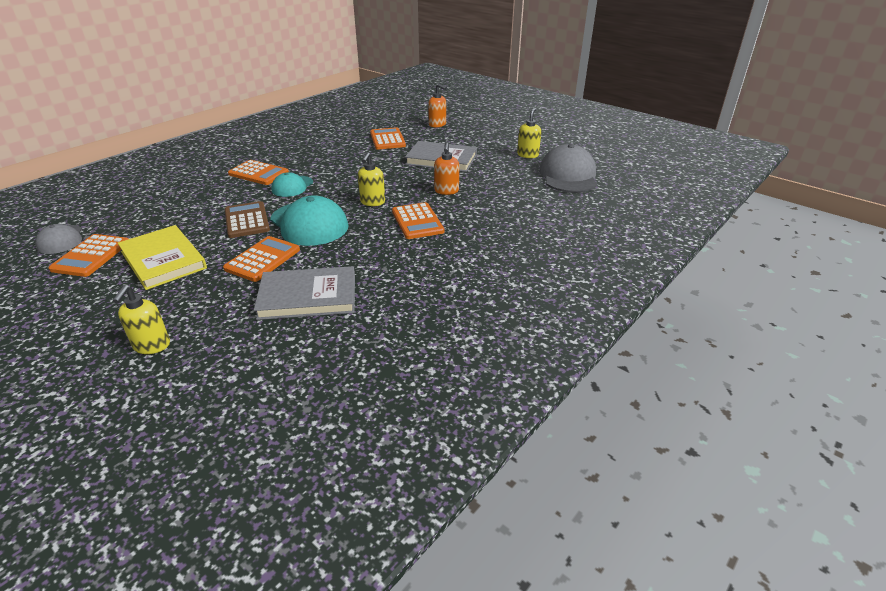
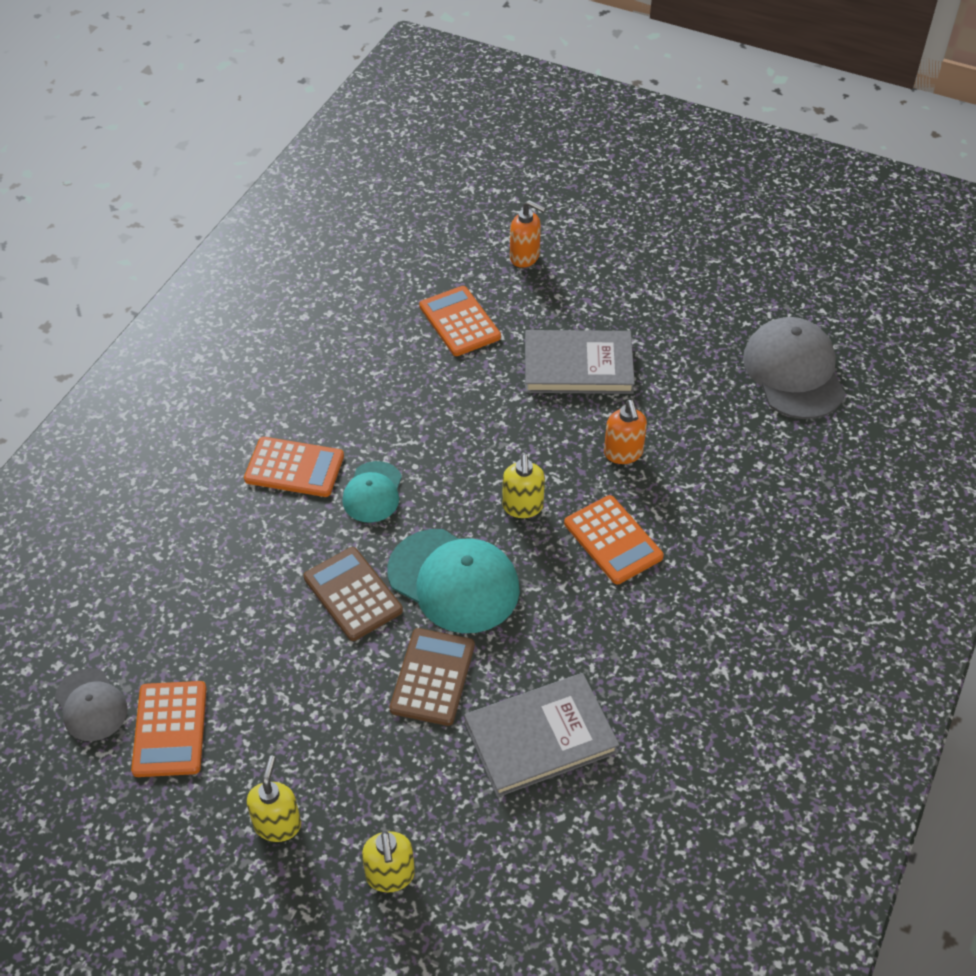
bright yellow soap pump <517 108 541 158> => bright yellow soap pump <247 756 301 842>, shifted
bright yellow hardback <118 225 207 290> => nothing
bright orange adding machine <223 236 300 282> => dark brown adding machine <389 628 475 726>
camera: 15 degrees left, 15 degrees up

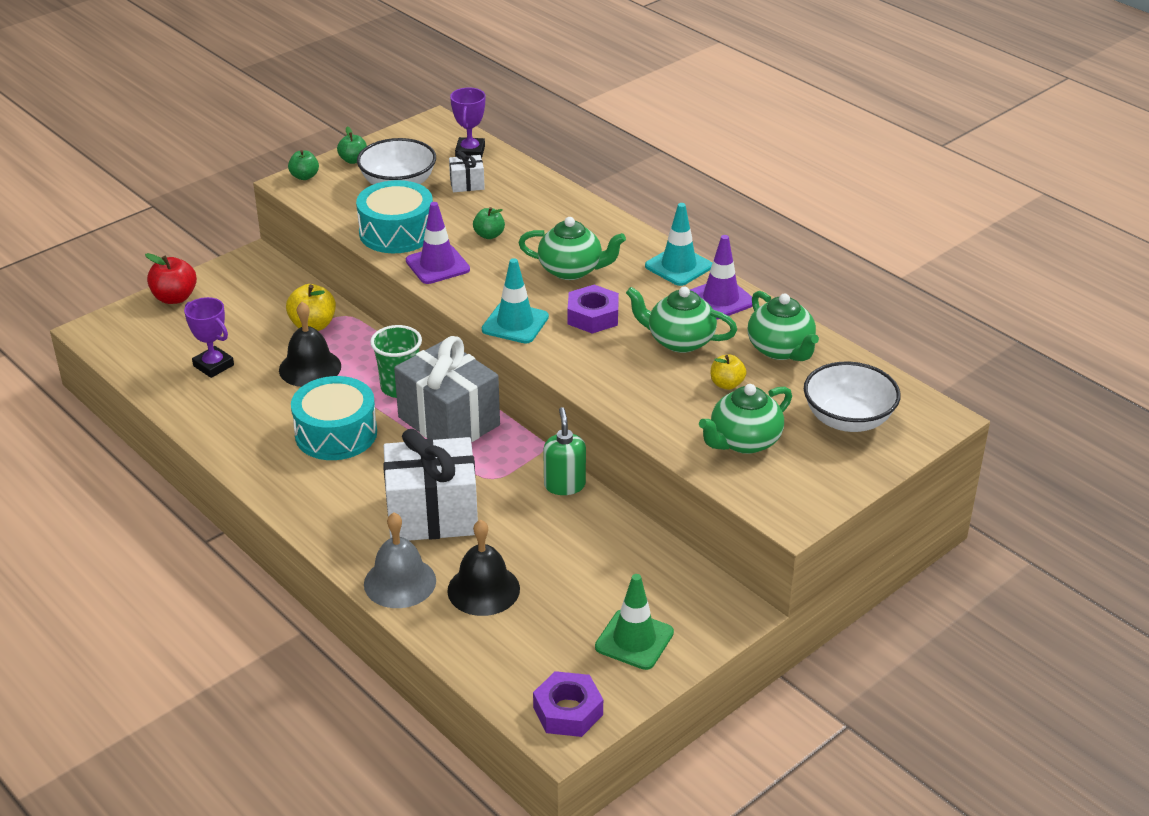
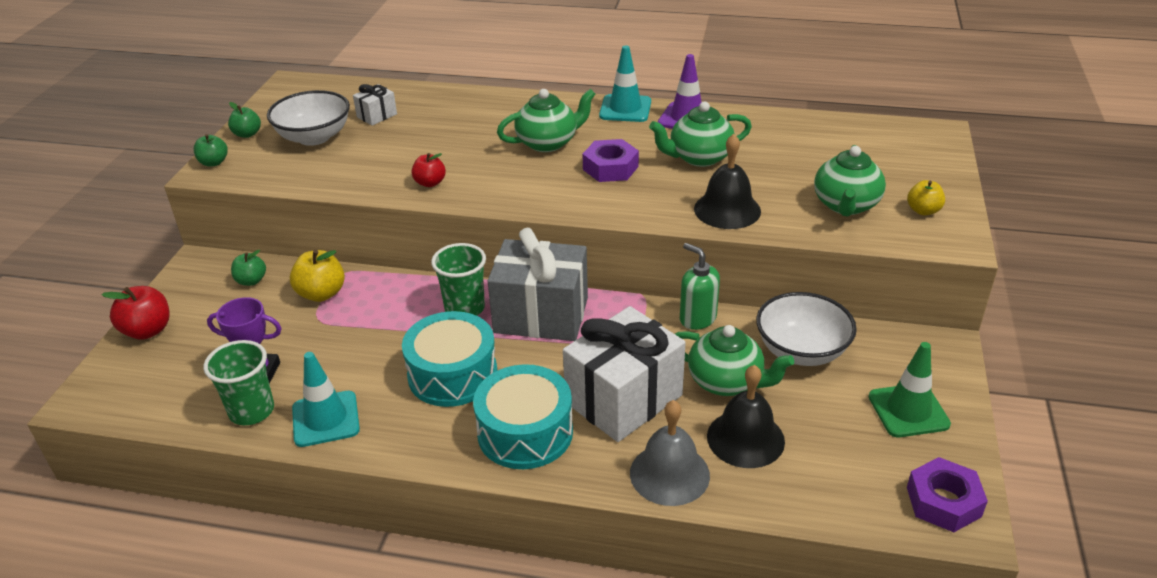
violet award cup <450 88 485 159> => nothing
aqua snare drum <356 180 433 253> => aqua snare drum <473 364 573 469>, shifted
violet safety cone <406 202 470 284> => red toy apple <411 153 446 187>
leaf-green toy apple <473 207 505 239> => leaf-green toy apple <231 250 266 286>, shifted
aqua safety cone <482 258 549 343> => aqua safety cone <292 352 360 447>, shifted
leaf-green tea pot <748 291 819 361> => leaf-green tea pot <675 325 794 396>, shifted
jet-black hand bell <279 302 341 387> => jet-black hand bell <694 134 761 229>, shifted
bright yellow toy apple <711 355 747 390> => bright yellow toy apple <907 180 945 215>, shifted
pure white bowl <804 362 901 432> => pure white bowl <756 292 857 366>, shifted
nothing => leaf-green tumbler <204 340 274 425>
camera: 35 degrees left, 0 degrees up

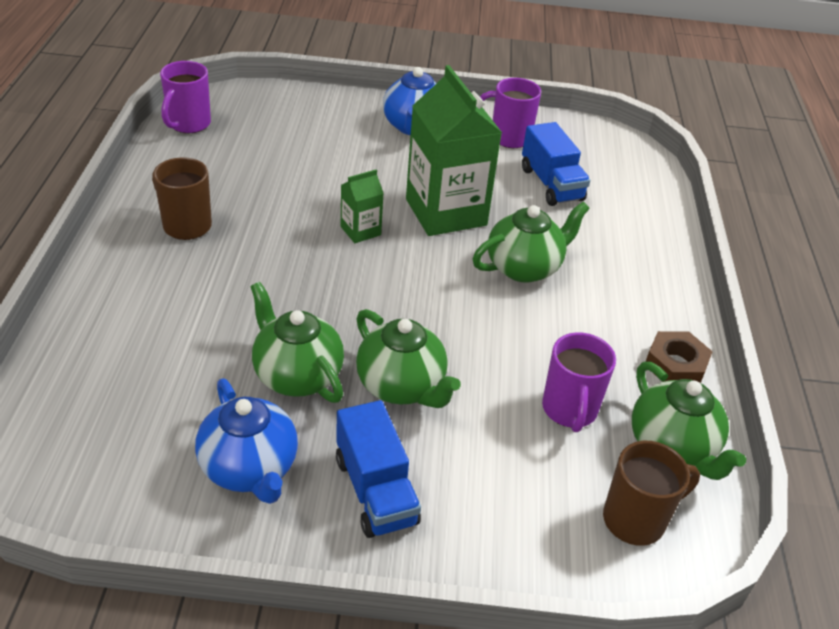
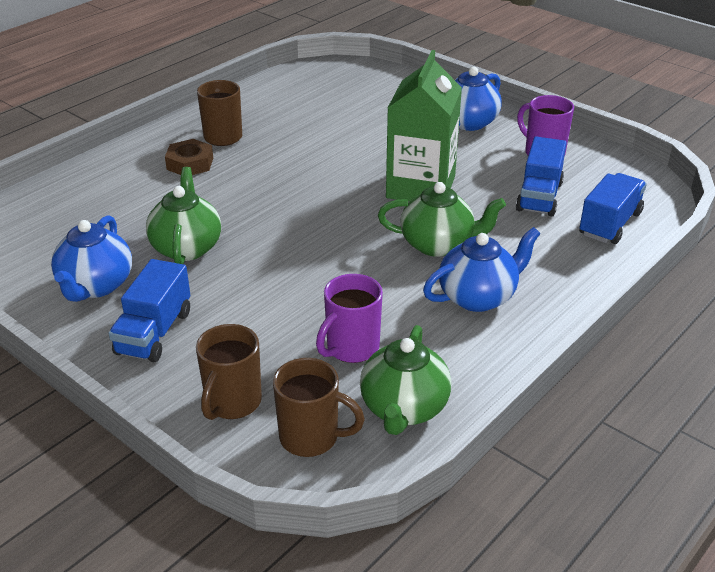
violet coffee mug <160 61 211 133> => nothing
leaf-green carton <341 169 384 243> => nothing
leaf-green tea pot <356 309 461 408> => nothing
dark brown hex nut <646 331 713 383> => dark brown hex nut <165 139 213 175>, shifted
nothing => cobalt toy truck <579 173 647 244>
nothing => cobalt tea pot <423 227 540 312>
nothing => dark brown coffee mug <196 324 262 420>
camera: 40 degrees right, 5 degrees down

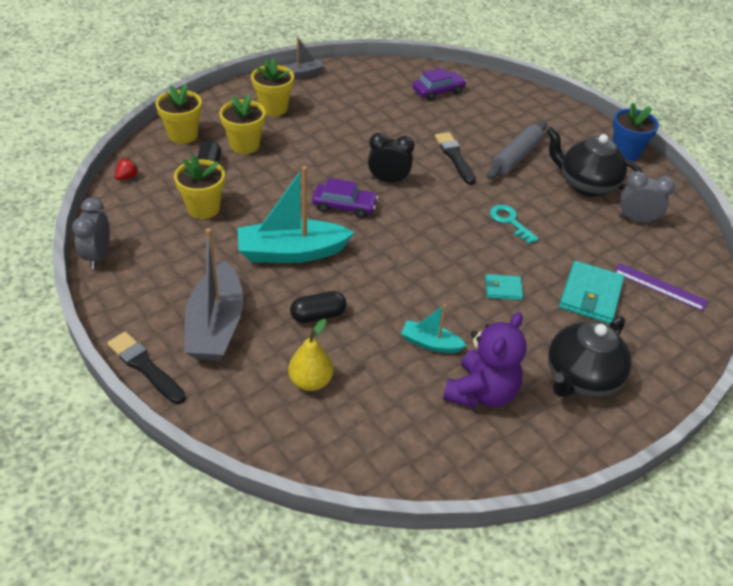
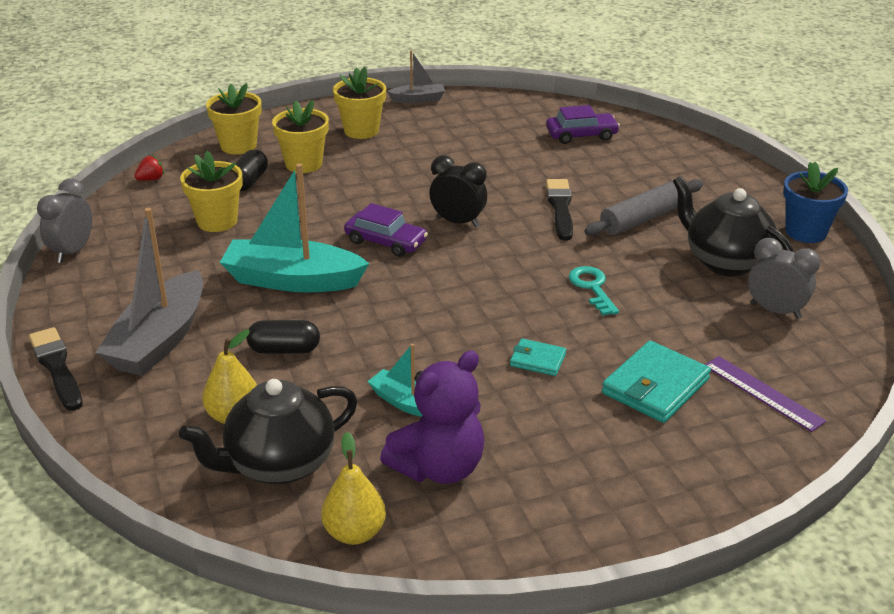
jet-black tea pot <548 316 632 398> => jet-black tea pot <179 379 358 485>, shifted
nothing => bright yellow toy pear <321 432 386 545>
camera: 20 degrees right, 10 degrees down

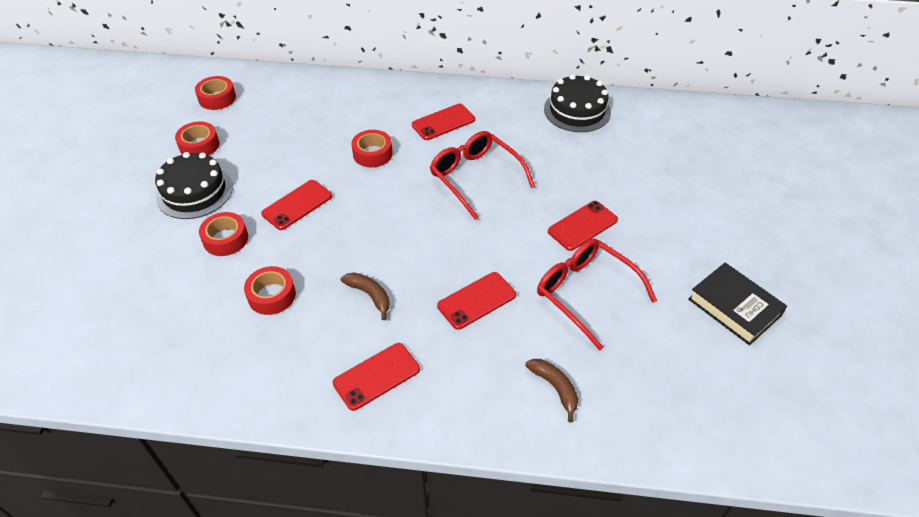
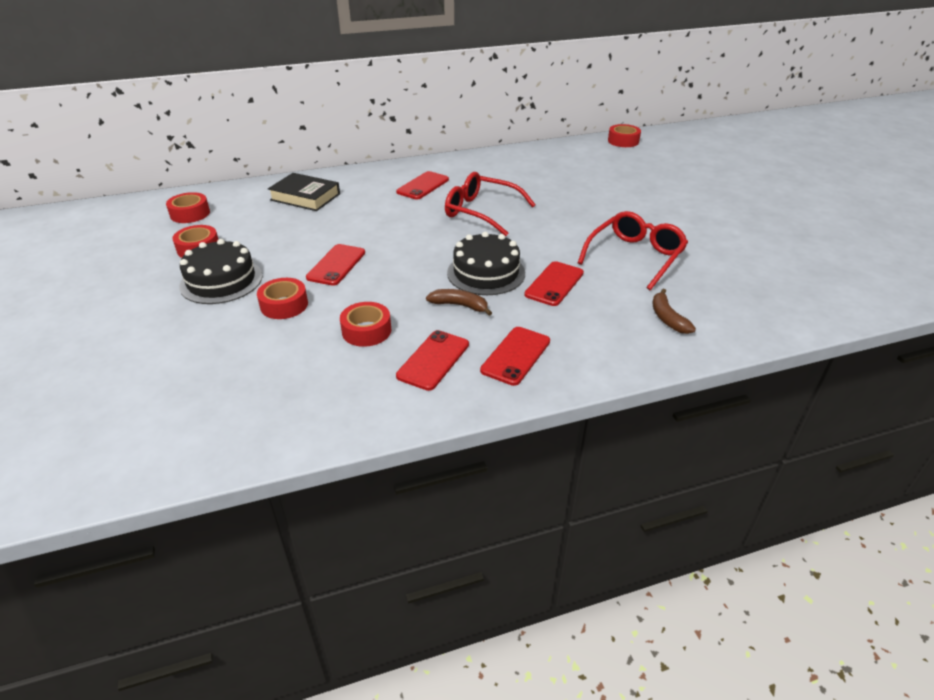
jet-black gateau <544 74 611 132> => jet-black gateau <447 232 525 295>, shifted
red sticky tape <351 130 393 167> => red sticky tape <608 124 641 147>, shifted
red smartphone <548 201 618 251> => red smartphone <396 330 469 391>, shifted
red eyeglasses <537 238 657 350> => red eyeglasses <578 211 688 290>, 105 degrees clockwise
jet-black hardback <688 263 787 345> => jet-black hardback <268 173 340 211>, shifted
dark brown toy banana <525 359 578 422> => dark brown toy banana <653 289 696 334>, 135 degrees counterclockwise
camera: 25 degrees left, 10 degrees down

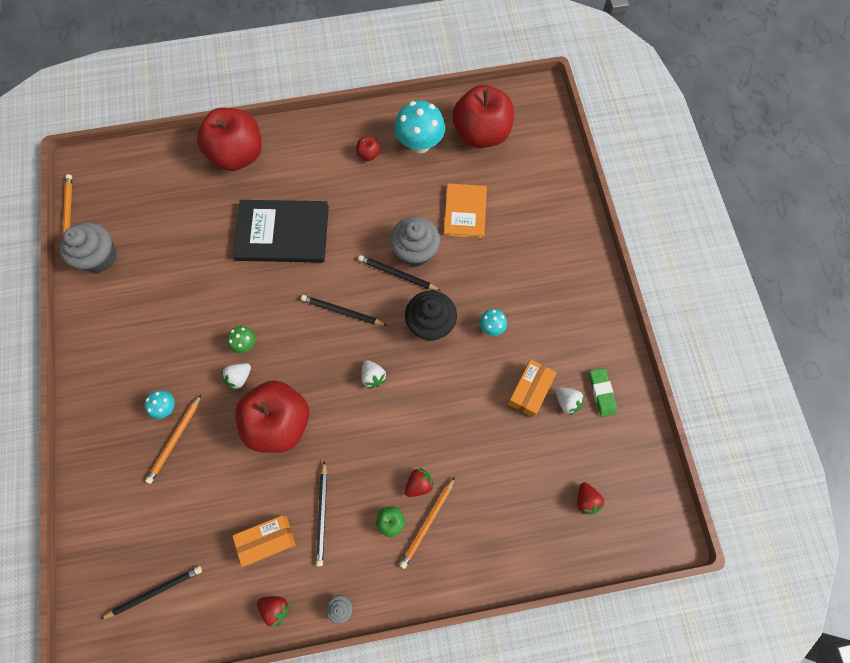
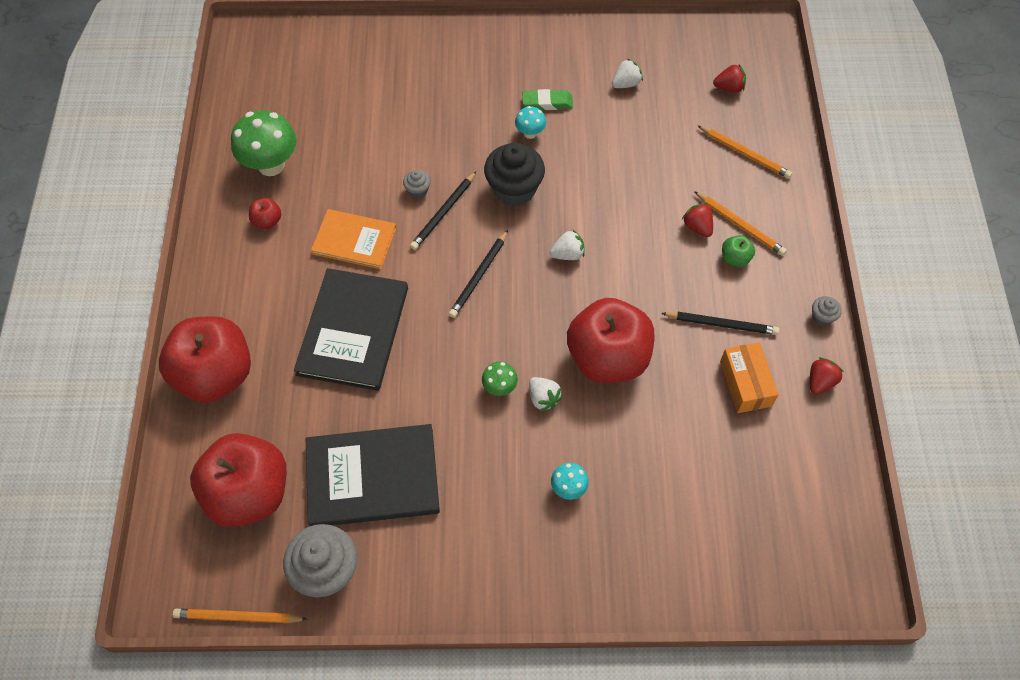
red toy apple <452 85 514 148> => red toy apple <190 433 286 527>, shifted
aqua mushroom <394 101 445 154> => leaf-green mushroom <231 110 297 176>
bright orange hardback <444 183 487 238> => bright orange hardback <311 209 396 270>, shifted
gray fairy cake <390 216 440 267> => gray fairy cake <403 170 431 199>, x0.46
bright orange package <507 359 557 417> => nothing
leaf-green gum eraser <589 368 617 417> => leaf-green gum eraser <522 89 573 110>, shifted
bright orange lead pencil <145 395 201 484> => bright orange lead pencil <697 125 792 179>, shifted
jet-black lead pencil <101 566 202 619> => nothing
nothing => jet-black hardback <306 424 440 526>
camera: 80 degrees left, 10 degrees down

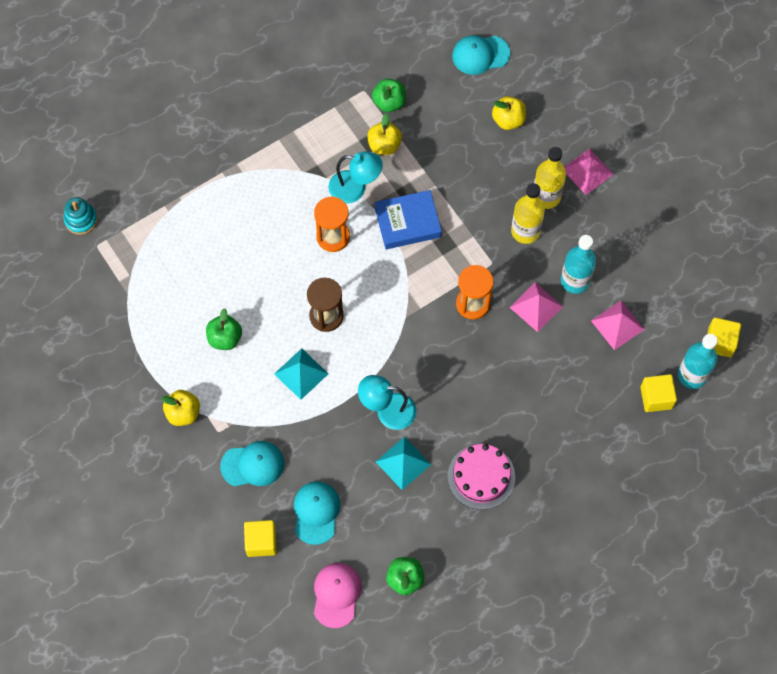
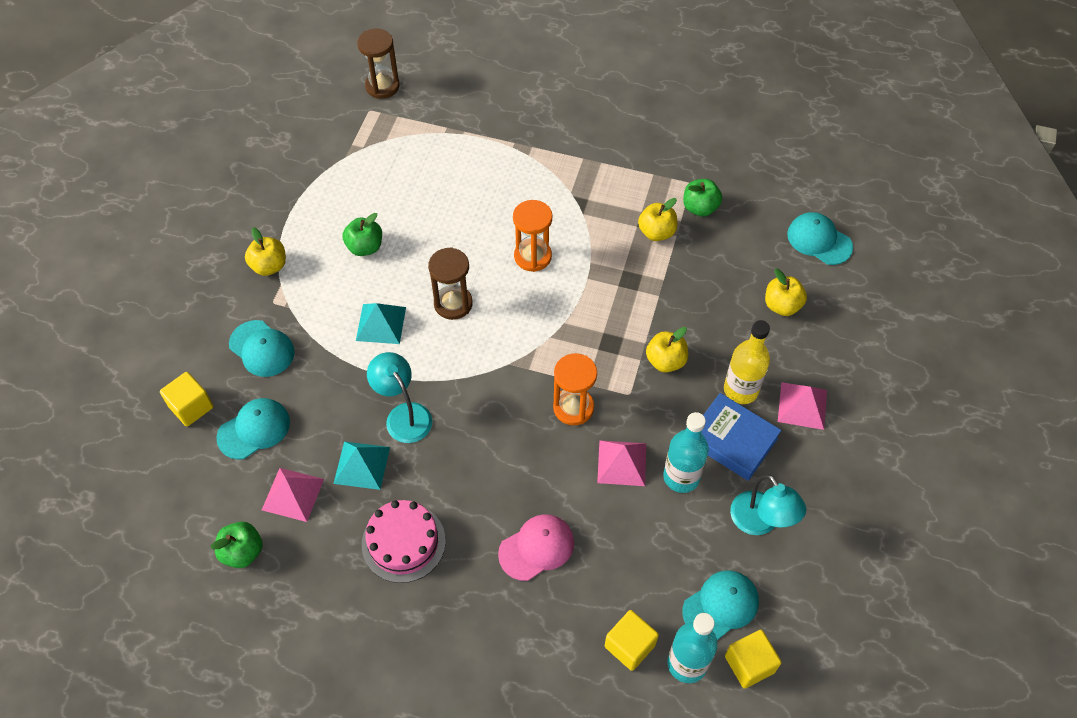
aqua desk lamp <329 151 383 204> => aqua desk lamp <730 474 806 535>, shifted
bright yellow drink bottle <511 183 545 244> => nothing
cobalt hardback <375 190 442 249> => cobalt hardback <701 393 782 481>, shifted
aqua stacking rings <64 197 98 235> => dark brown sand timer <357 28 399 99>
rosy pyramid shape <591 301 645 350> => rosy pyramid shape <262 468 324 522>, shifted
rosy cap <314 563 361 628> => rosy cap <498 514 574 581>, shifted
nothing => bright yellow toy apple <646 327 688 373>
nothing => aqua cap <683 570 759 640>
camera: 50 degrees right, 10 degrees down

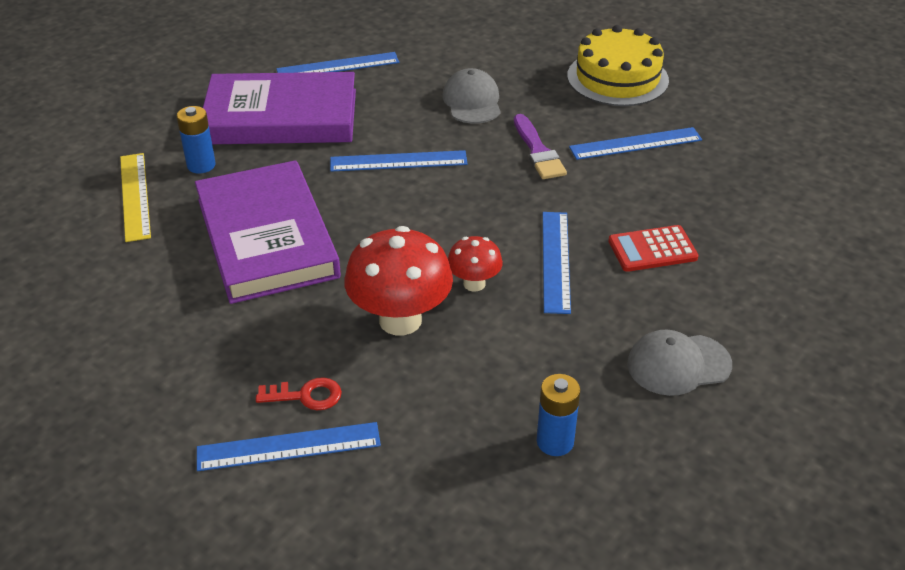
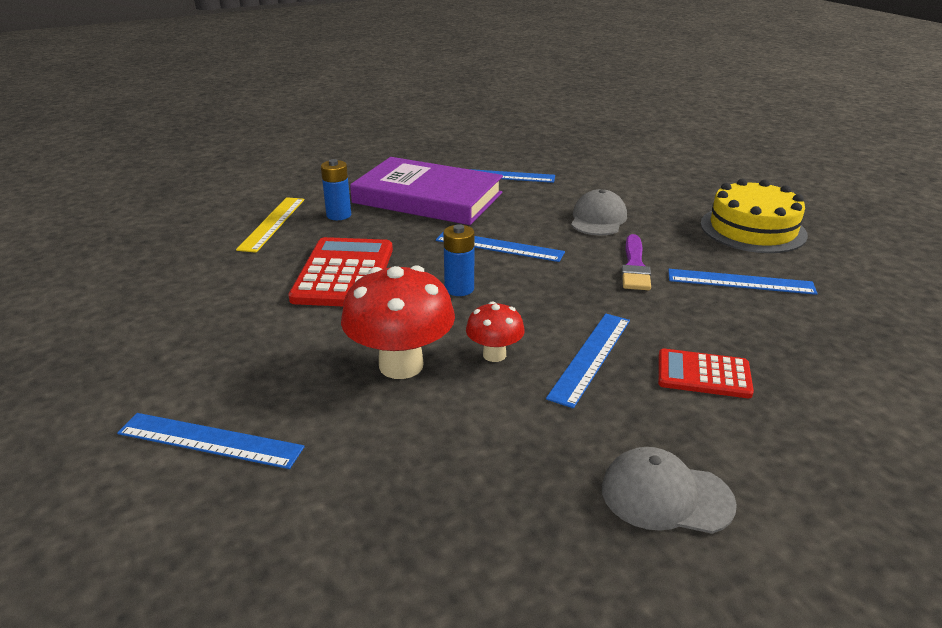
violet hardback <195 160 341 304> => red adding machine <288 237 393 306>
cobalt AA battery <537 374 580 456> => cobalt AA battery <443 224 474 296>, shifted
red door key <256 377 342 410> => nothing
camera: 25 degrees right, 10 degrees down

